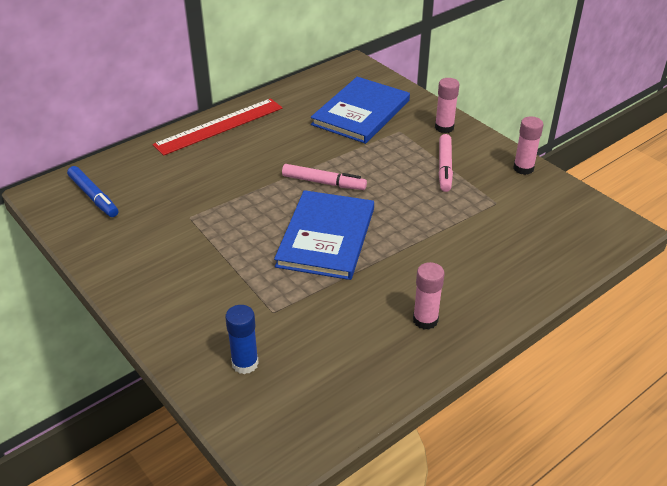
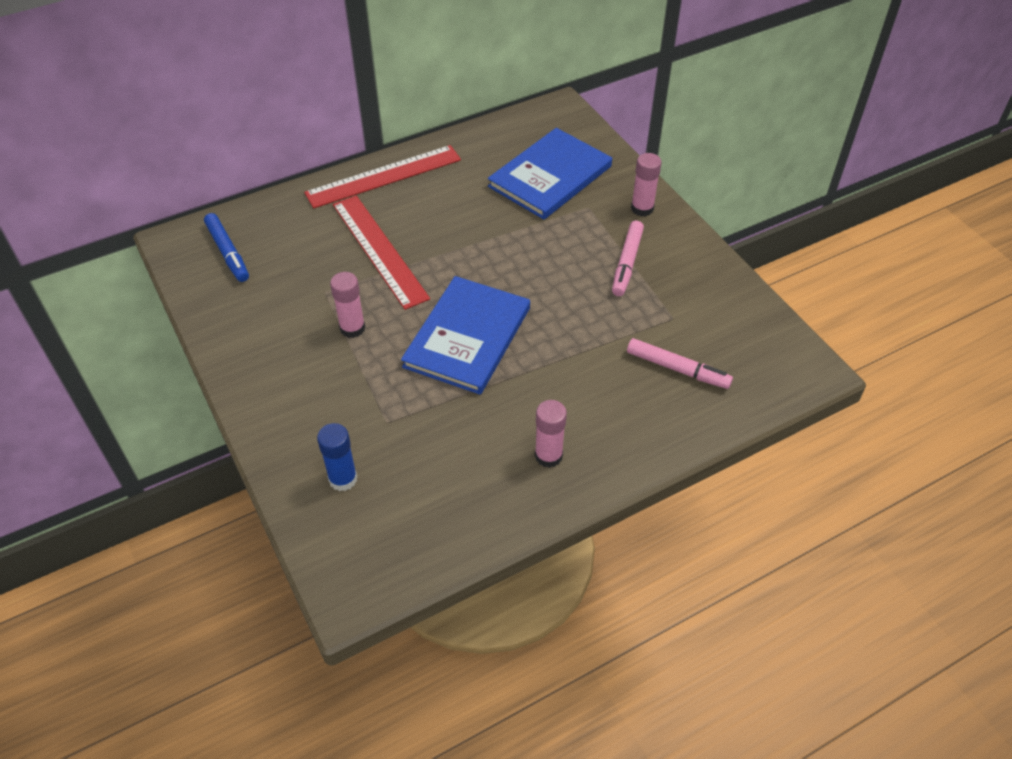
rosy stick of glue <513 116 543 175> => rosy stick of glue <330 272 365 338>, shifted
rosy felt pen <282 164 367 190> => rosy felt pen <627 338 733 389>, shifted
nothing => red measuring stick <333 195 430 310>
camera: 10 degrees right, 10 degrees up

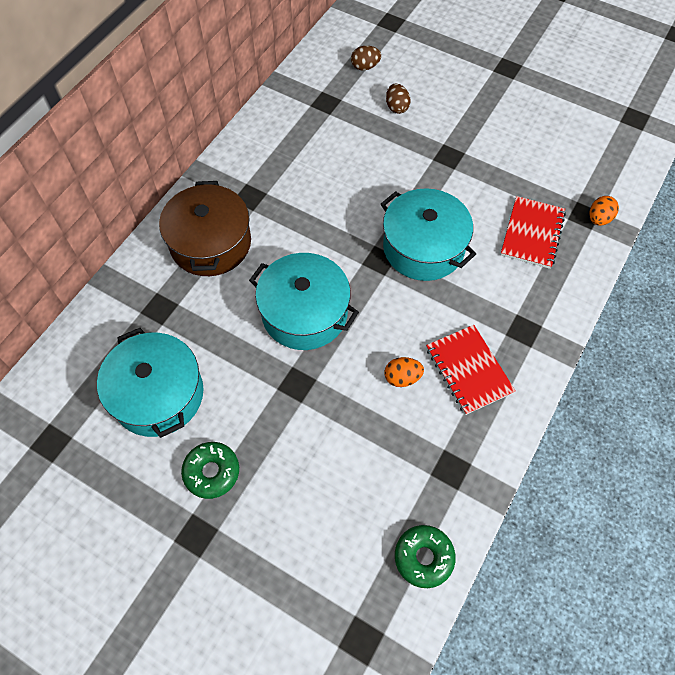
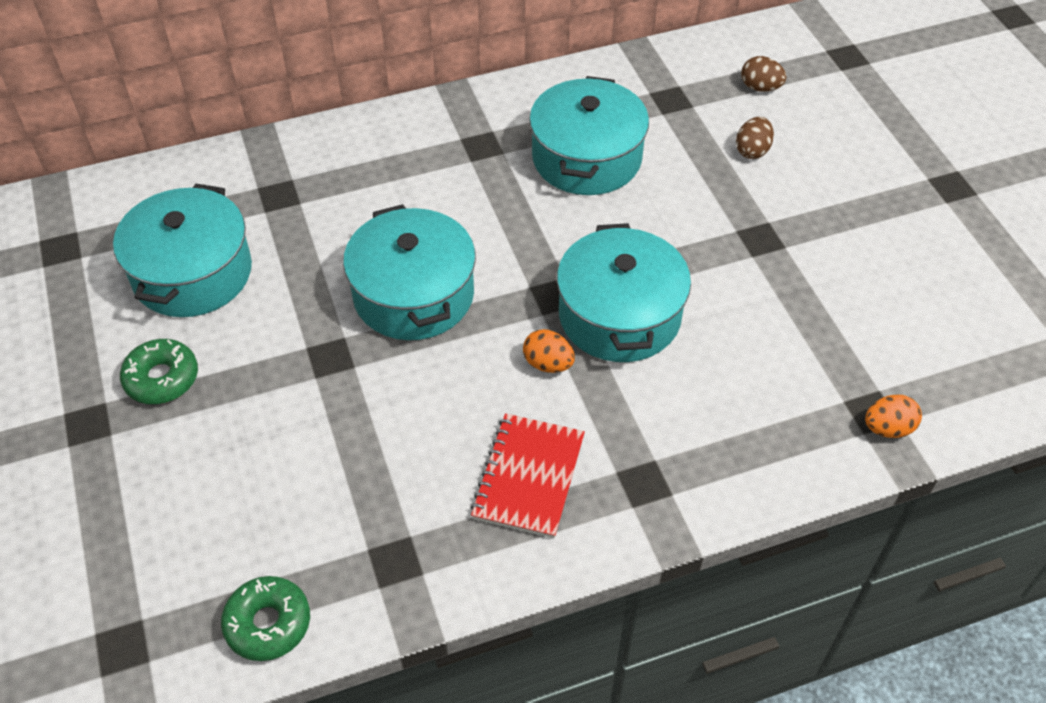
dark brown pot <159 181 251 276> => nothing
red notebook <501 196 566 269> => nothing
bright orange egg <385 357 424 387> => bright orange egg <523 329 575 373>, shifted
nothing => aqua pot <529 76 649 195>
camera: 40 degrees right, 10 degrees down

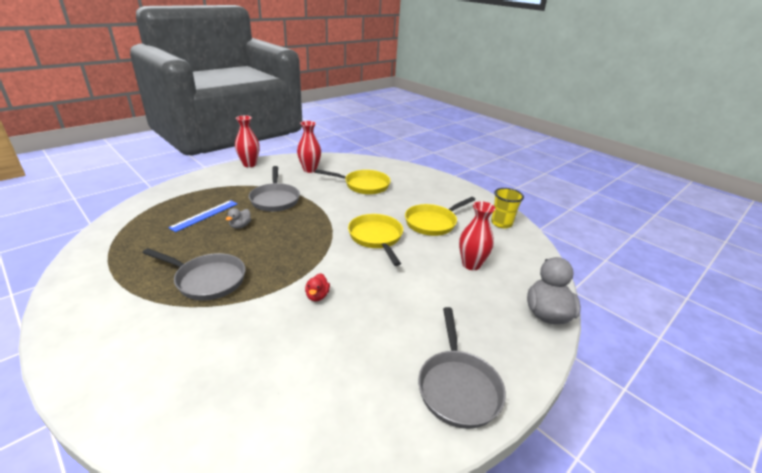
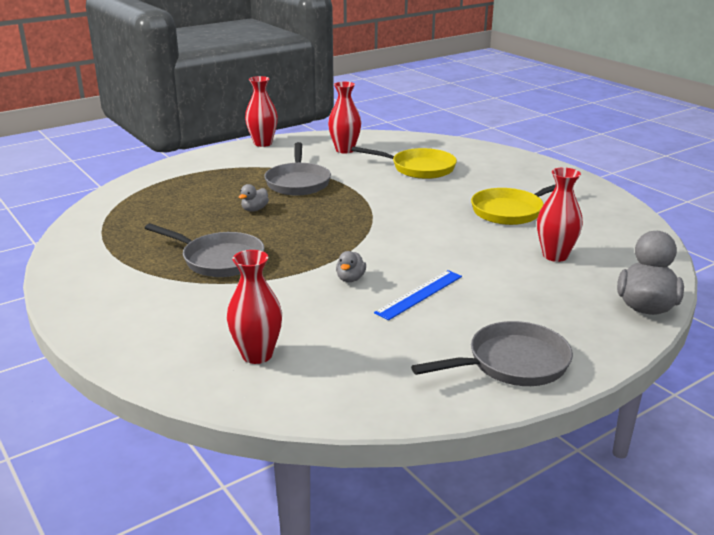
bright yellow tumbler <491 188 524 228> => nothing
cobalt measuring stick <168 200 237 232> => cobalt measuring stick <374 270 462 320>, shifted
bright yellow skillet <348 214 403 266> => nothing
red duck <305 273 330 301> => gray duck <336 251 366 282>
gray skillet <418 307 506 429> => gray skillet <411 321 573 386>, 120 degrees counterclockwise
nothing => red flower vase <227 250 282 364>
camera: 10 degrees right, 5 degrees down

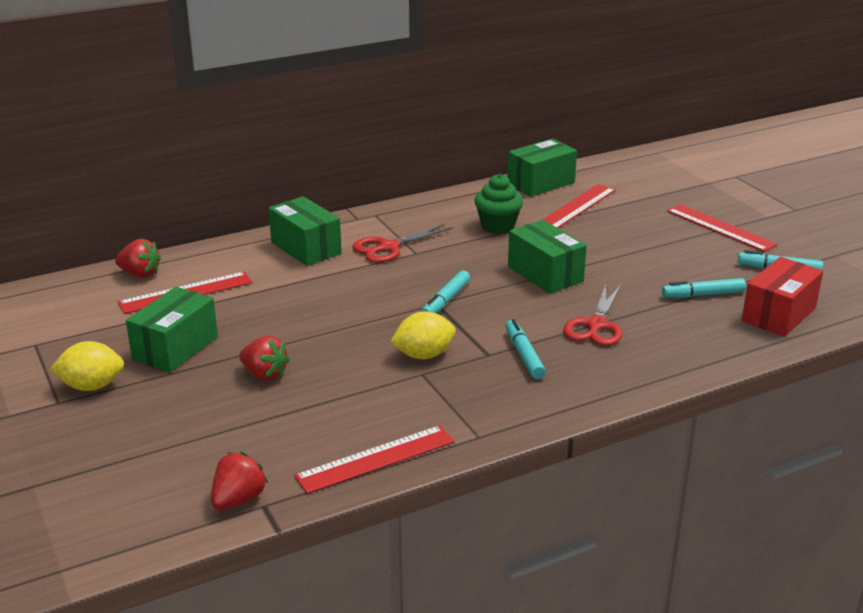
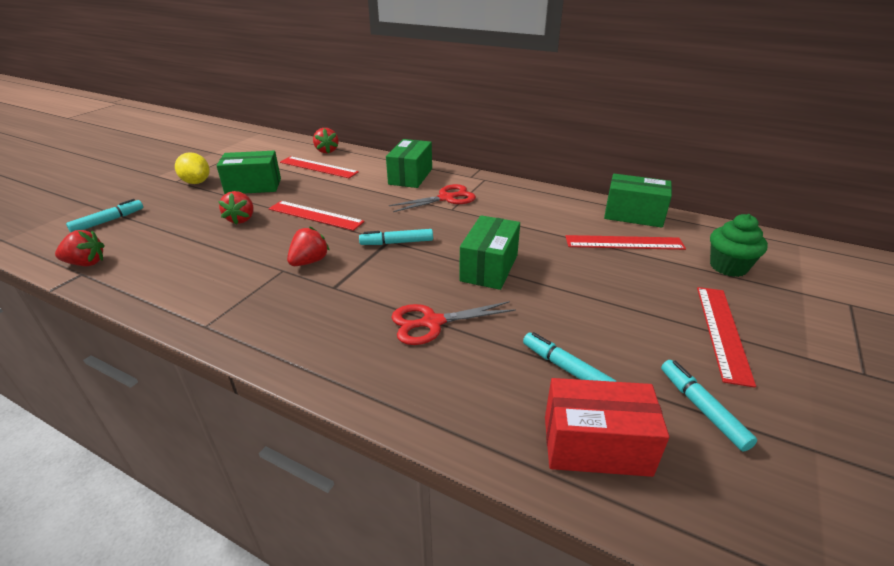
leaf-green fairy cake <475 174 523 234> => leaf-green fairy cake <710 214 768 277>, shifted
red pair of scissors <352 224 453 263> => red pair of scissors <389 184 476 212>, 135 degrees clockwise
bright yellow lemon <390 311 456 359> => red berry <287 226 330 266>
aqua felt pen <505 319 546 379> => aqua felt pen <66 199 143 232>, shifted
red measuring stick <294 425 455 494> => red measuring stick <269 201 365 231>, shifted
camera: 55 degrees right, 5 degrees up

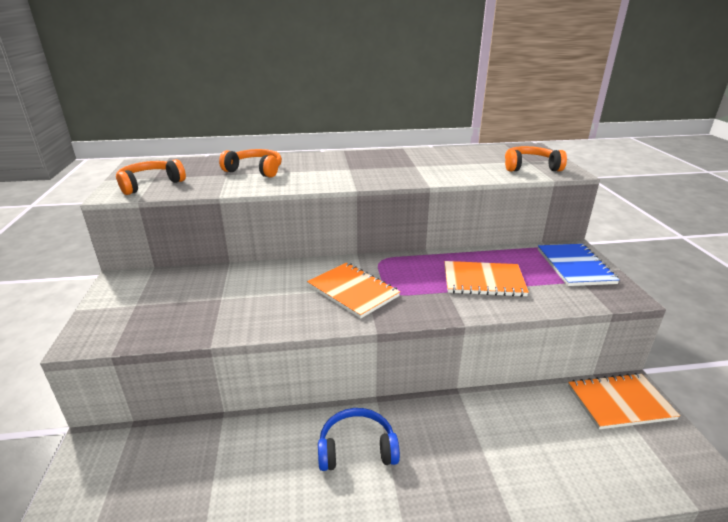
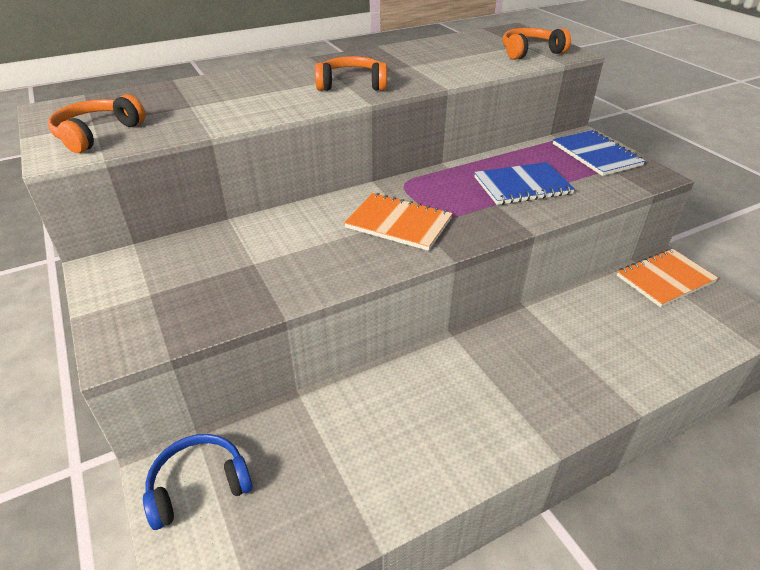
bright orange headset <219 149 282 178> => bright orange headset <315 56 387 91>, shifted
bright orange notebook <444 261 529 297> => cobalt notebook <474 162 575 205>
cobalt headset <318 408 400 471> => cobalt headset <143 434 253 530>, shifted
camera: 20 degrees left, 10 degrees up

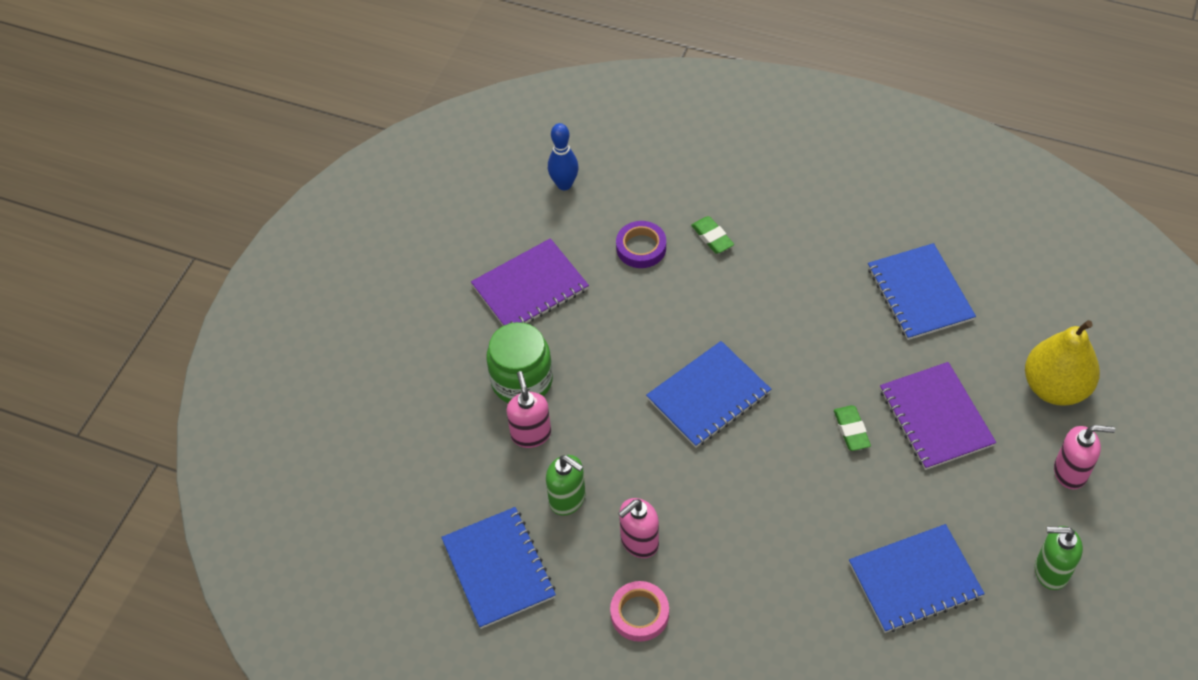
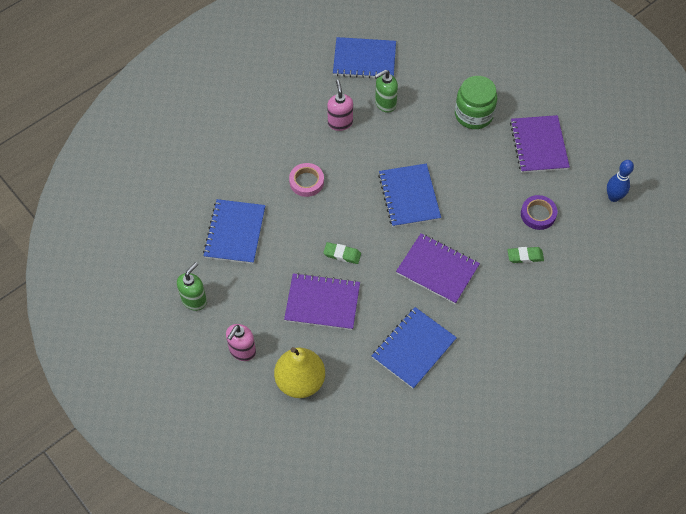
cobalt notebook <868 243 976 340> => cobalt notebook <372 307 457 389>, 60 degrees counterclockwise
rosy soap pump <506 371 551 448> => nothing
rosy sticky tape <610 581 669 642> => rosy sticky tape <289 163 324 197>, shifted
nothing => violet notebook <396 233 480 304>
camera: 115 degrees right, 5 degrees up

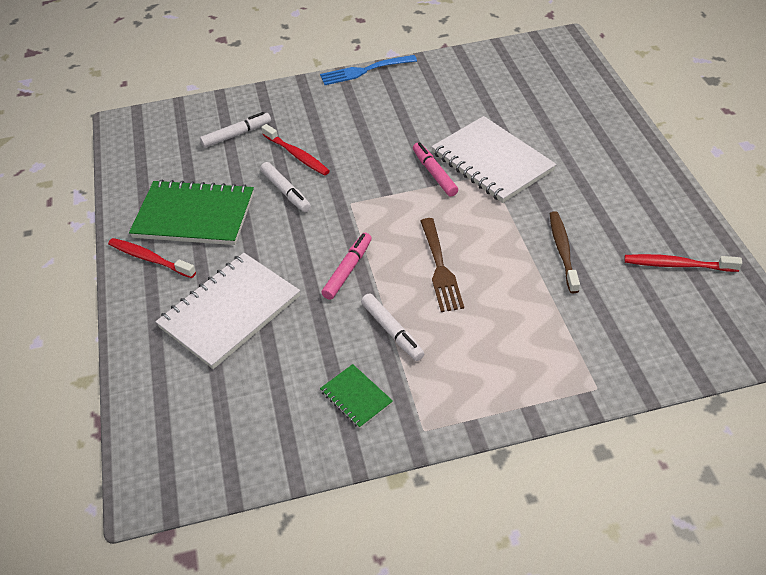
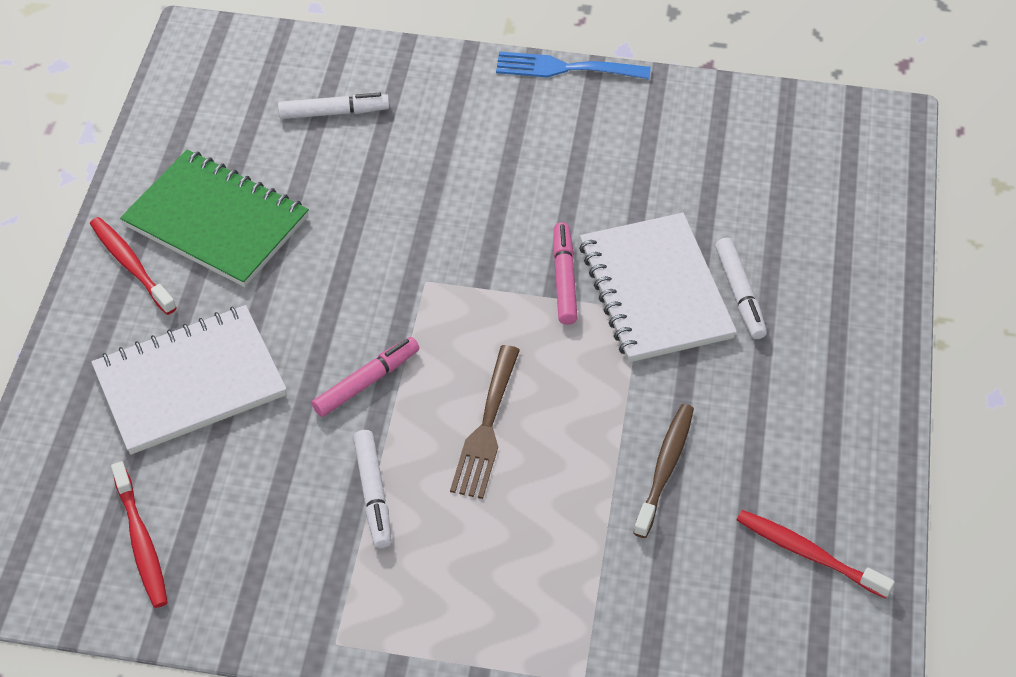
red toothbrush <261 124 330 176> => red toothbrush <111 461 168 608>, shifted
pure white felt pen <260 162 311 212> => pure white felt pen <715 238 767 339>, shifted
leaf-green notebook <320 364 393 428> => nothing
camera: 20 degrees right, 5 degrees up

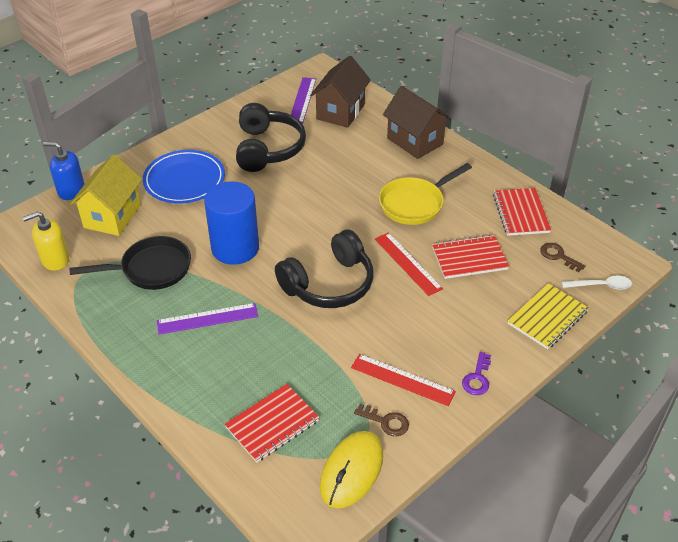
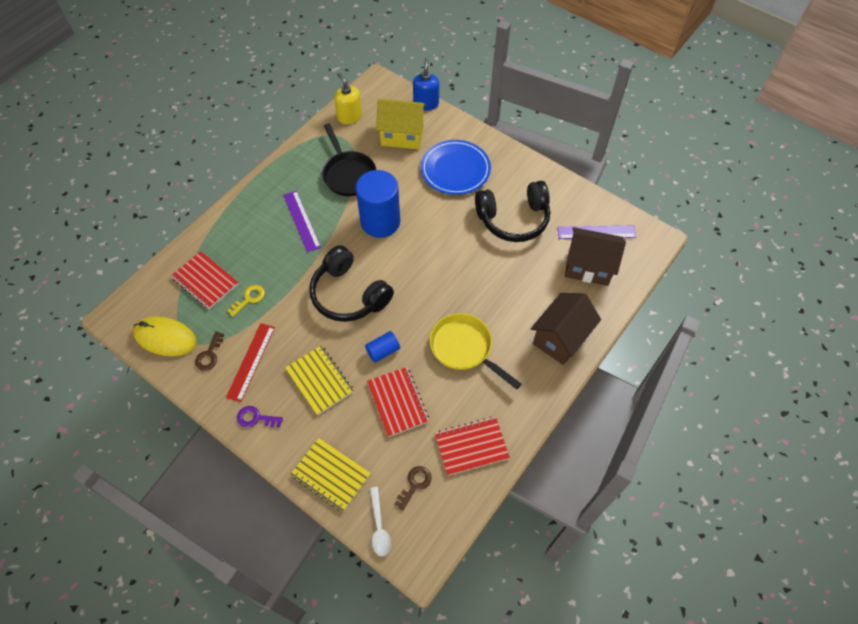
red measuring stick <375 232 443 296> => cobalt solid cylinder <365 331 400 363>
nothing => bright yellow door key <227 285 265 317>
nothing => bright yellow notebook <285 346 354 415>
camera: 80 degrees right, 15 degrees up

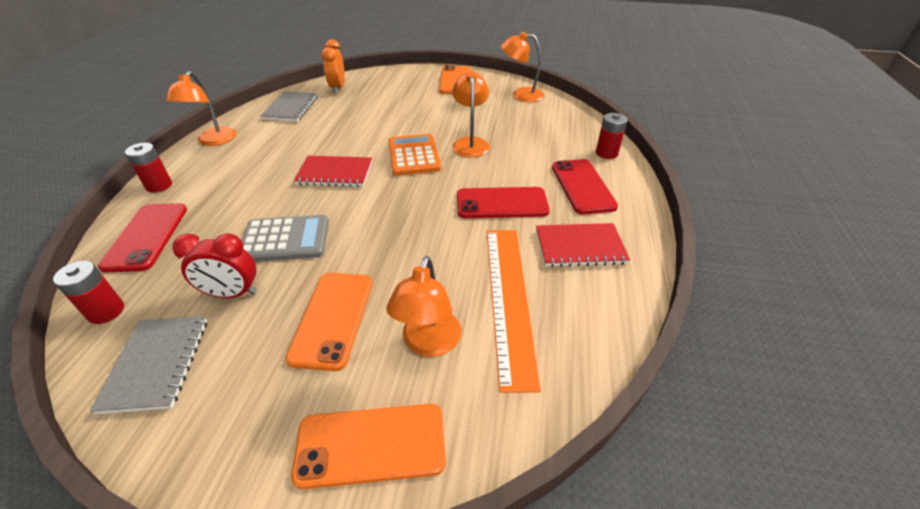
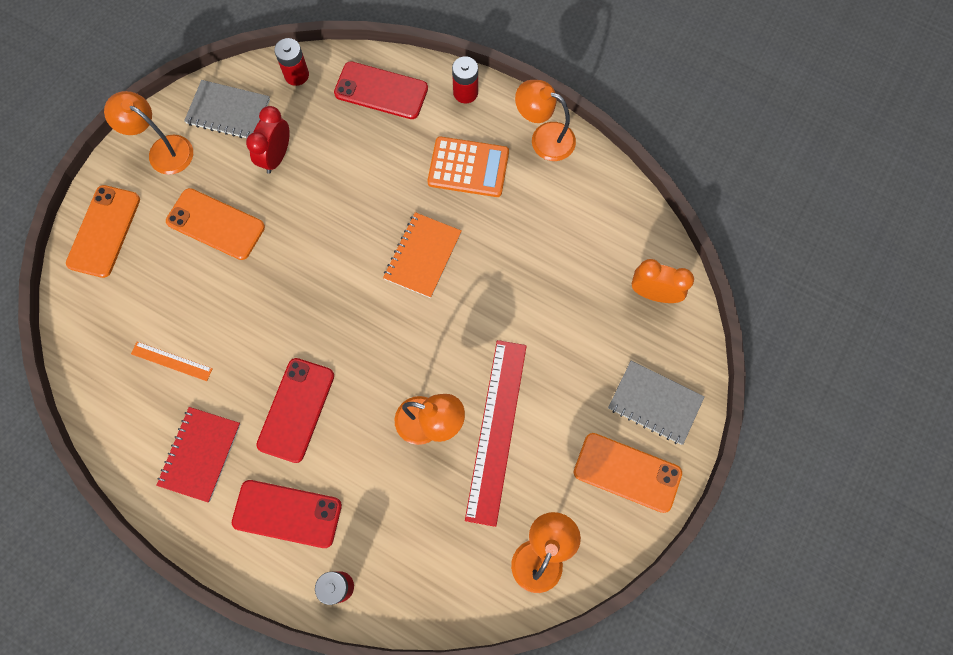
gray notebook <260 91 318 122> => gray notebook <608 361 705 445>, shifted
bright orange adding machine <388 134 441 176> => bright orange adding machine <427 137 509 197>, shifted
red notebook <294 156 372 187> => bright orange notebook <383 212 462 298>
gray adding machine <242 215 329 262> => nothing
bright orange measuring stick <487 230 541 393> => bright orange measuring stick <131 342 213 381>, x0.46
bright orange desk lamp <386 256 461 357> => bright orange desk lamp <104 91 193 175>, shifted
nothing => red measuring stick <465 340 527 527>
camera: 110 degrees right, 30 degrees up

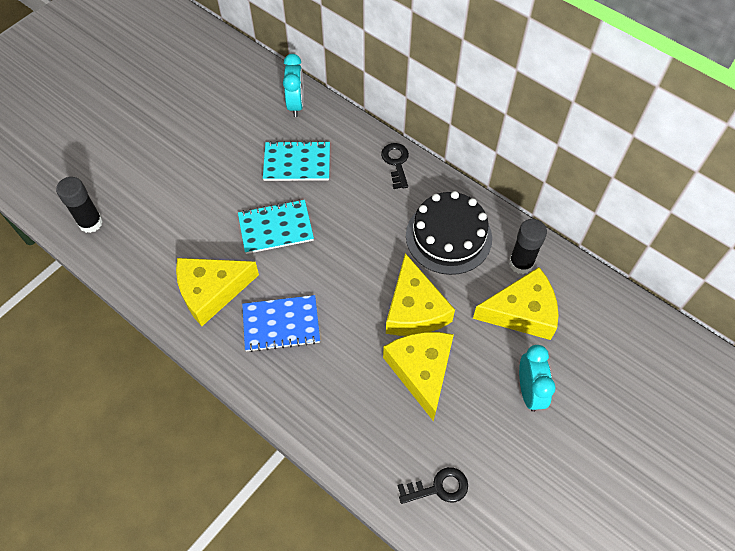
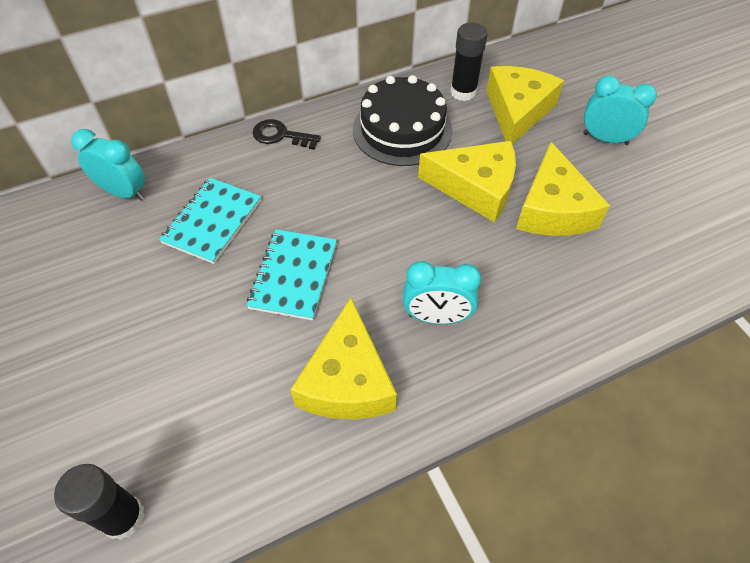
cobalt notebook <242 295 320 352> => aqua alarm clock <403 261 481 324>
bright yellow cheese <383 332 454 421> => bright yellow cheese <516 142 610 236>, 105 degrees counterclockwise
jet-black door key <397 467 468 504> => nothing
camera: 65 degrees left, 5 degrees down

